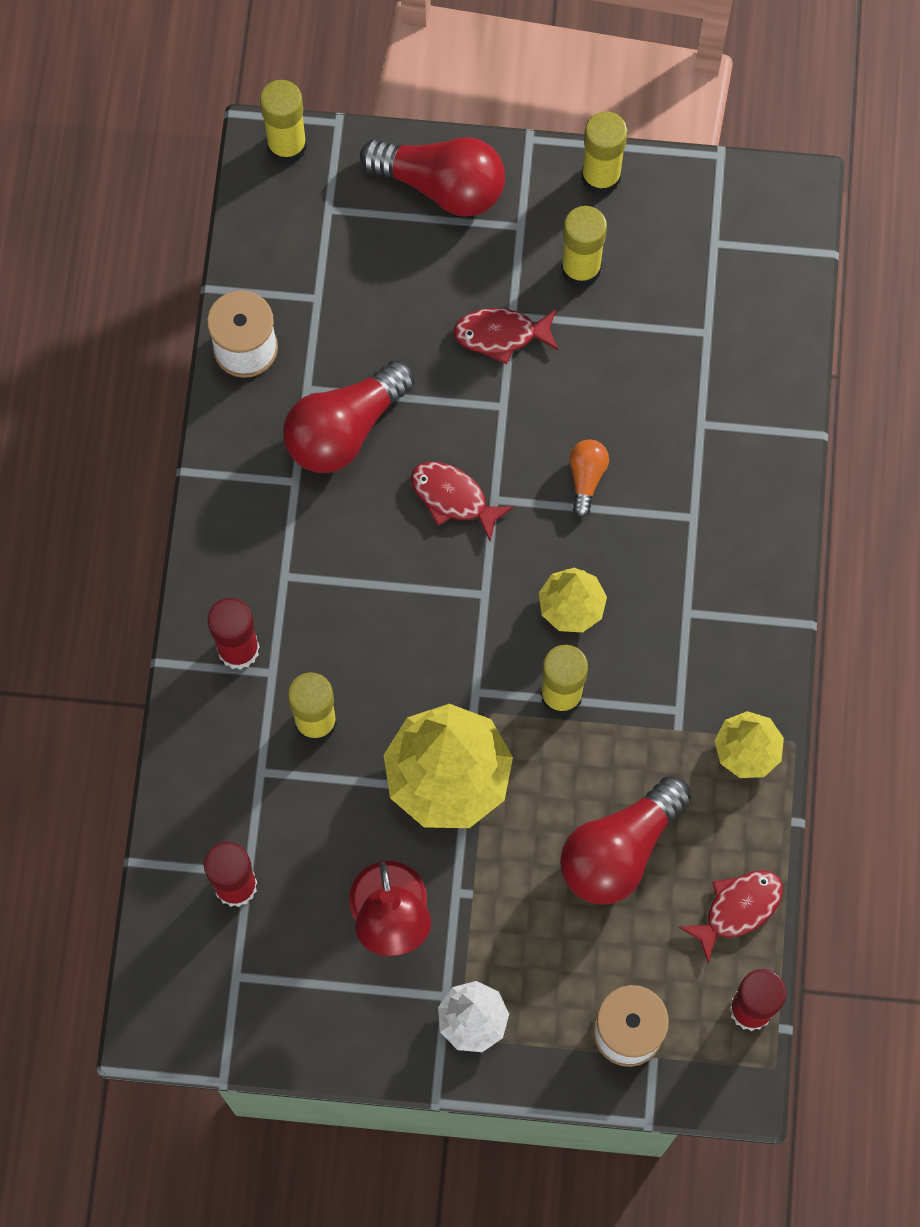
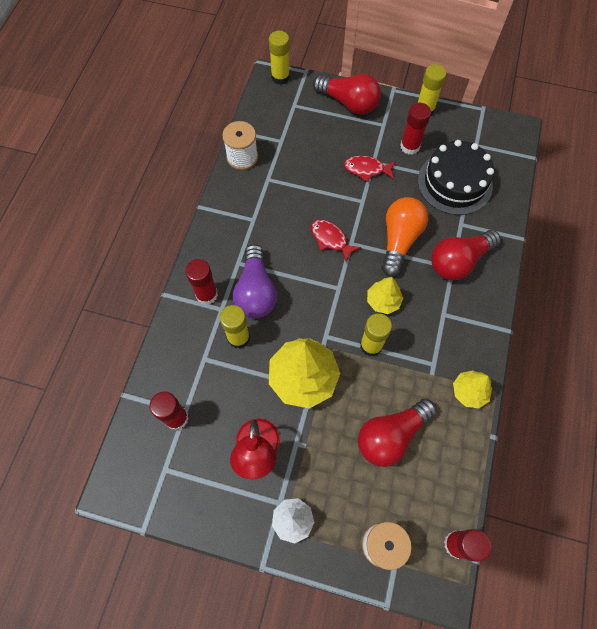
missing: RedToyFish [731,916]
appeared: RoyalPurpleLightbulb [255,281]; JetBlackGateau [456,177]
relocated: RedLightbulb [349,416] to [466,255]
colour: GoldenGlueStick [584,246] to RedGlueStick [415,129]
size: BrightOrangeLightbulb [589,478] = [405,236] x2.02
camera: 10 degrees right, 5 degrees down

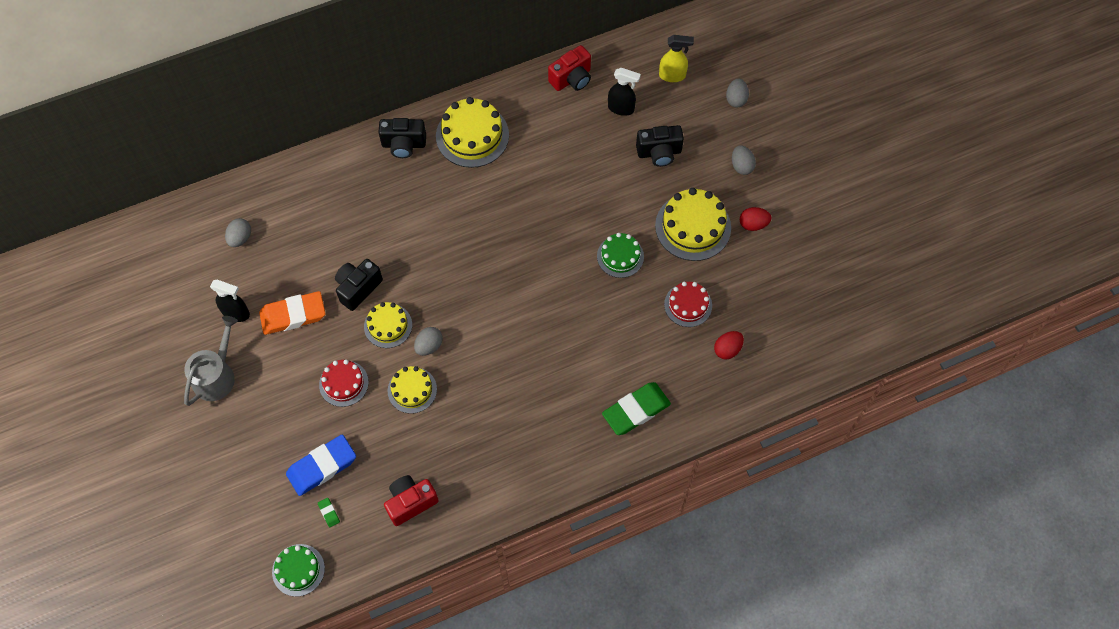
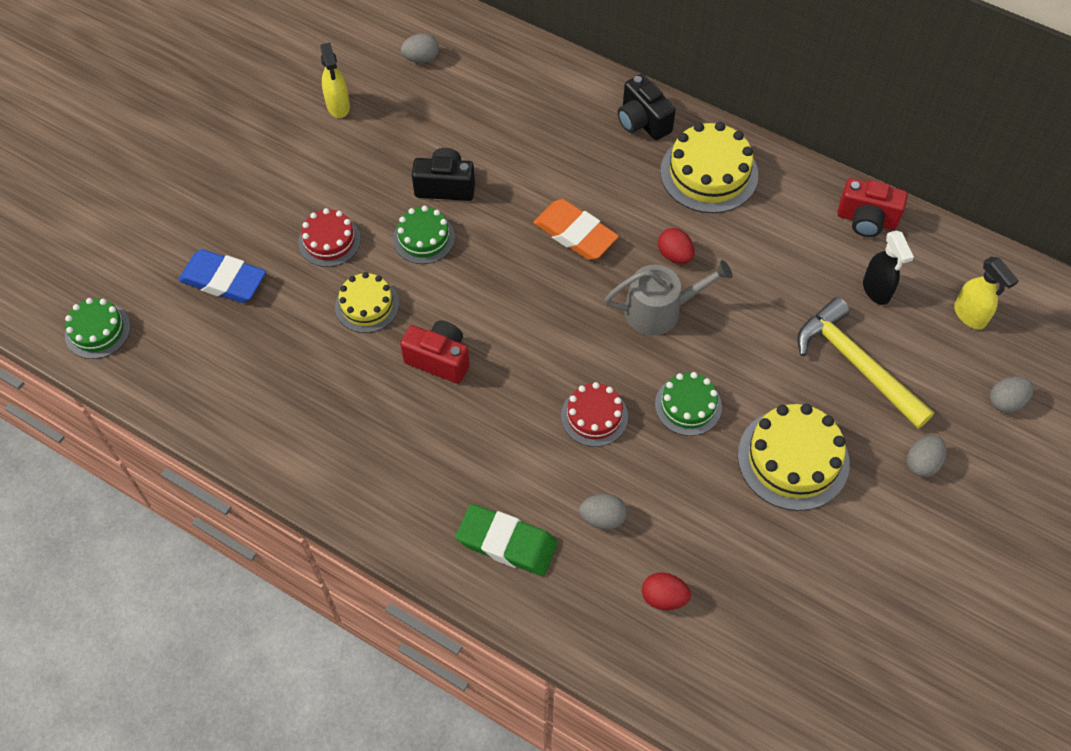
missing: LeafGreenPencilEraser [329,512]
relocated: GrayWateringCan [211,361] to [669,297]; BrightOrangePencilEraser [292,313] to [576,229]; RedCompactCamera [411,500] to [435,352]; GrayEggShape [428,341] to [603,512]; RedGateau [688,304] to [594,414]; RedEggShape [755,219] to [676,246]
exchanged: JetBlackCompactCamera [660,146] to GoldenCarpenter'sHammer [865,363]
colour: JetBlackSprayBottle [230,301] to GoldenSprayBottle [335,80]; GoldenGateau [388,325] to LeafGreenGateau [424,235]
camera: 55 degrees right, 5 degrees down

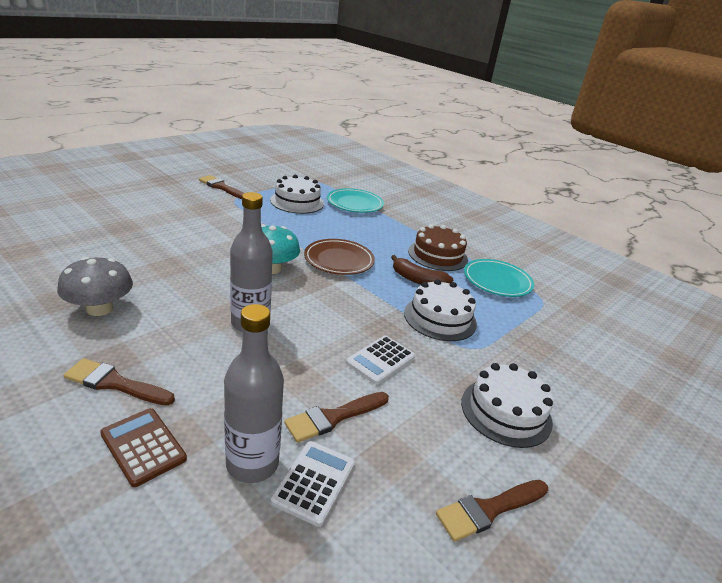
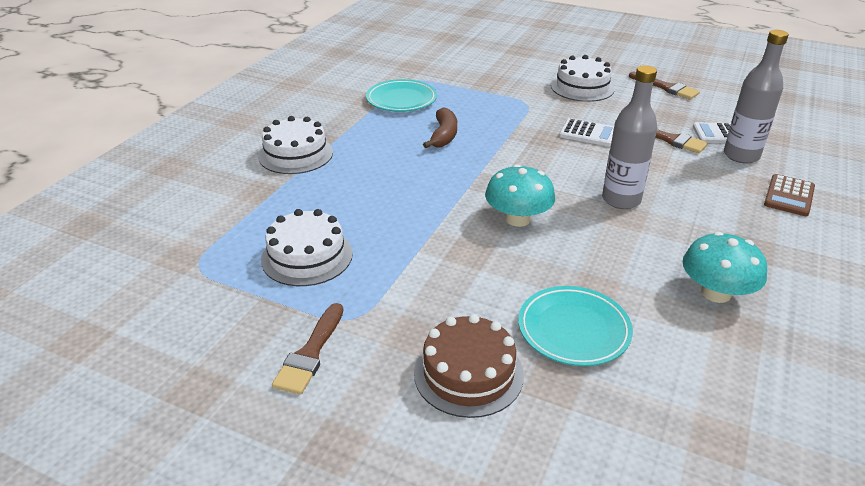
missing: BrownBrush [119,381]; BrownFlatDish [339,257]
relocated: TealFlatDish [355,200] to [575,326]; WhiteGateau [440,310] to [295,145]; BrownGateau [438,247] to [469,366]
colour: GrayMushroom [95,286] to TealMushroom [725,267]
camera: 105 degrees left, 5 degrees up

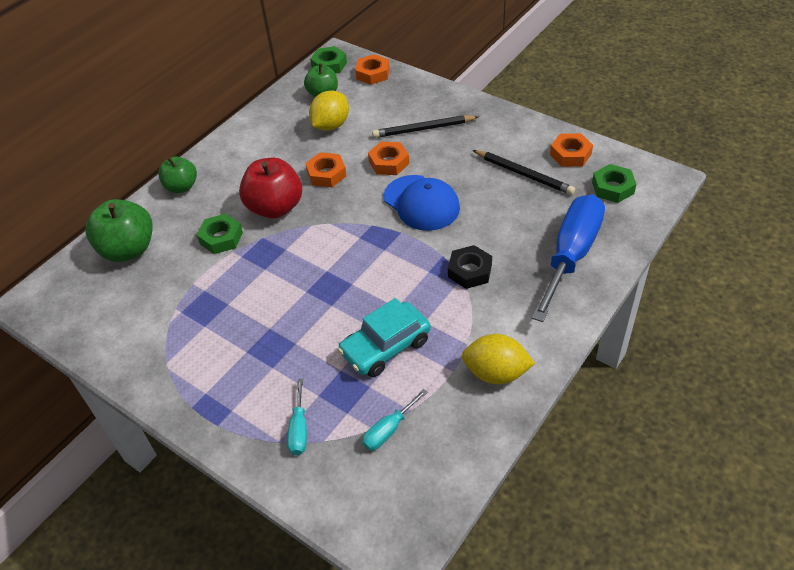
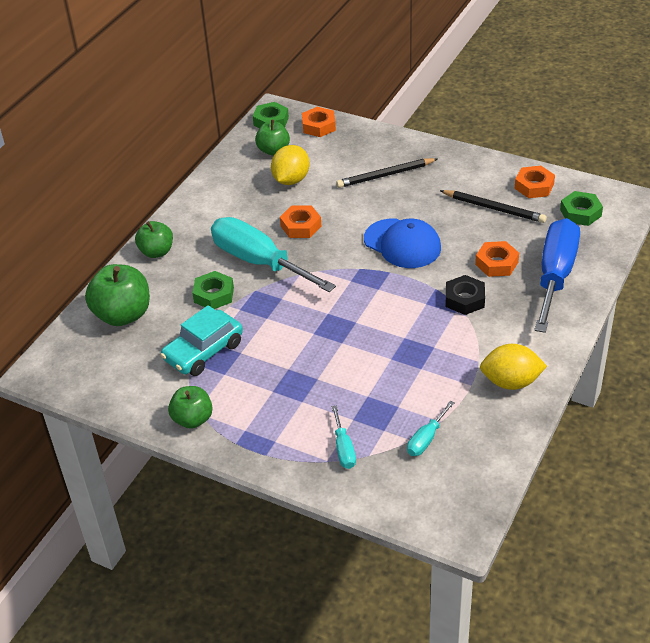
appeared: LeafGreenAppleFruit [190,407]
relocated: TealAutomobile [384,337] to [201,340]; BrightOrangeHexNut [388,158] to [497,259]
exchanged: RedAppleFruit [270,188] to TealFlatScrewdriver [273,254]
camera: 10 degrees left, 5 degrees down

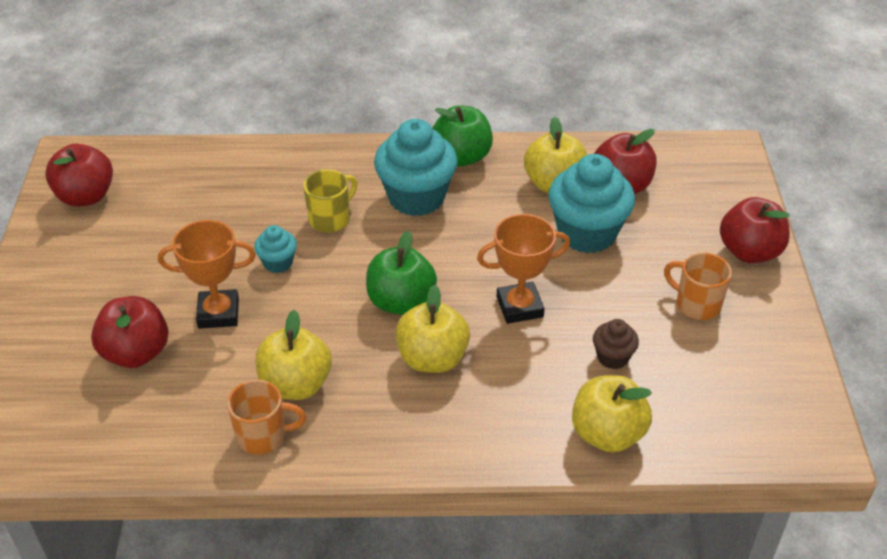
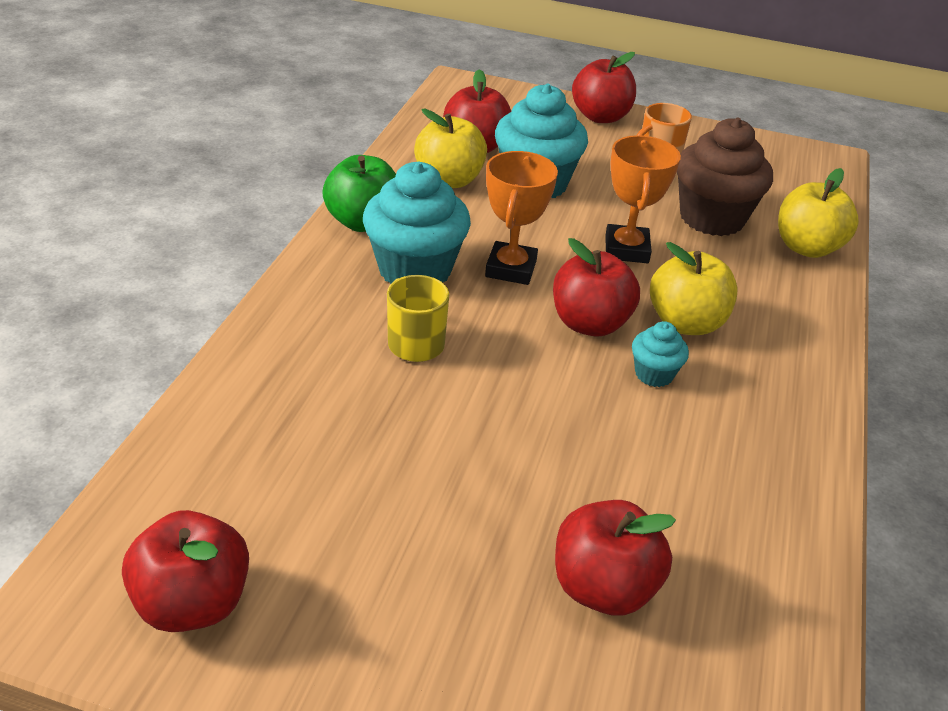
missing: BrightOrangeCoffeeMug [266,417]; GoldenAppleFruit [293,355]
relocated: BrightOrangeTrophy [207,274] to [521,218]; TealMuffin [275,249] to [660,354]
colour: LeafGreenAppleFruit [401,273] to RedAppleFruit [596,287]
size: BrownMuffin [616,344] = [725,177] x2.06
camera: 75 degrees left, 5 degrees down

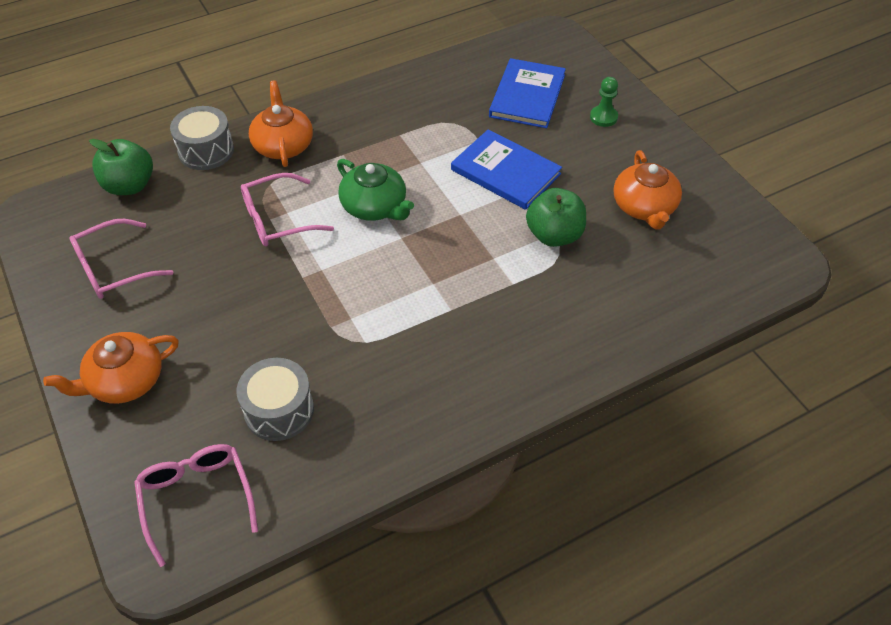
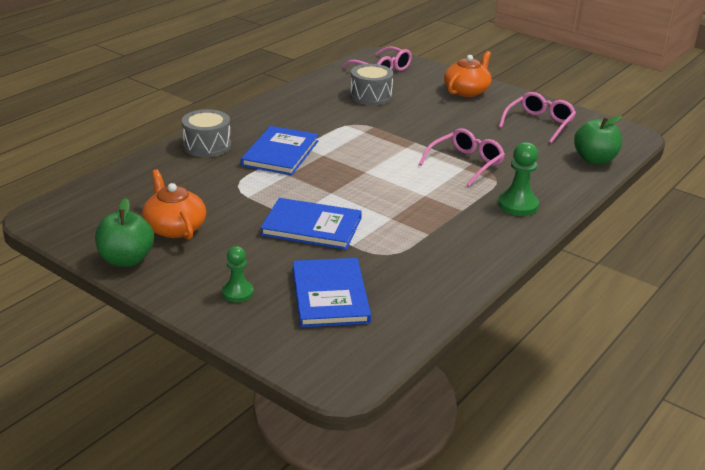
missing: LeafGreenChinaTeapot [375,190]
appeared: BlueHardback [279,150]
relocated: GrayToyDrum [202,138] to [206,133]; LeafGreenAppleFruit [556,217] to [124,232]
exchanged: BrightOrangeChinaTeapot [281,123] to LeafGreenGamePawn [518,179]
camera: 155 degrees right, 20 degrees down

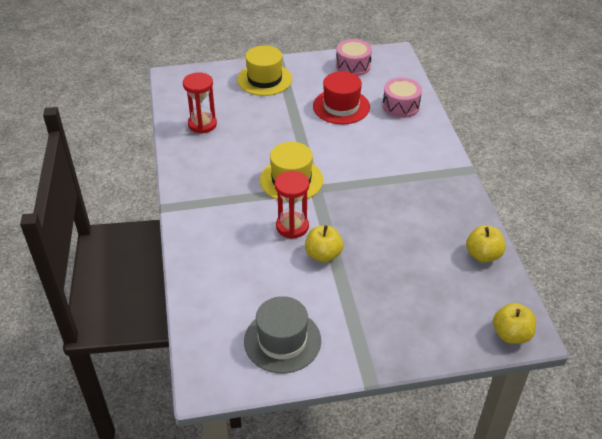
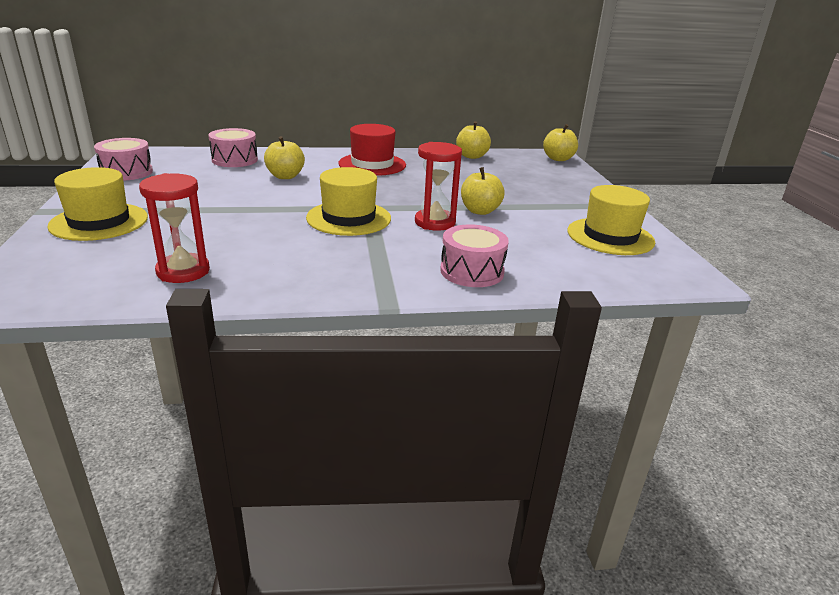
appeared: GoldenAppleFruit [284,157]; PinkToyDrum [474,255]
relocated: RedHat [341,97] to [372,150]
colour: GrayHat [282,334] to GoldenHat [611,220]
camera: 90 degrees left, 15 degrees down

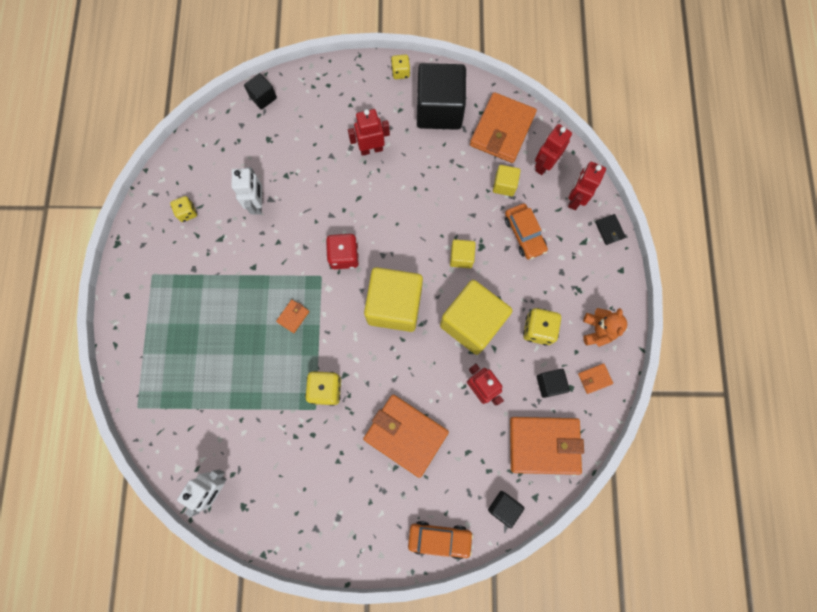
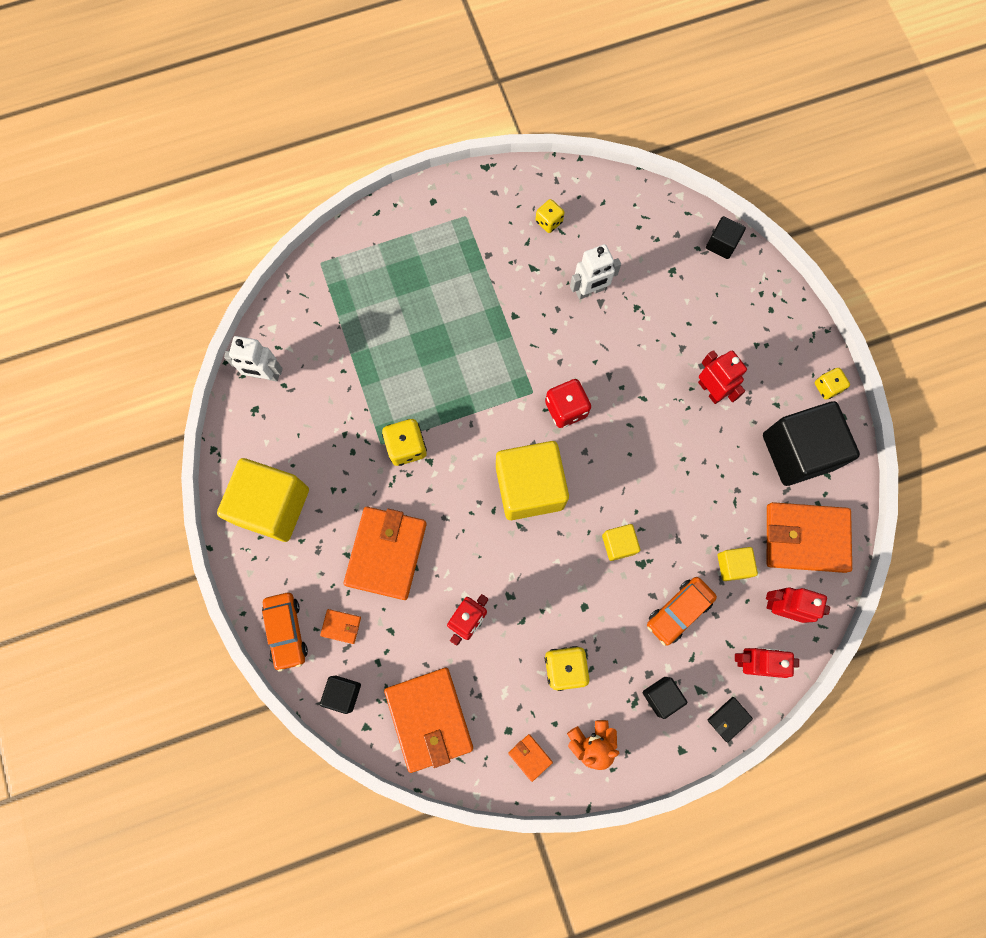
relocated: BrightOrangeBillfold [292,316] to [340,626]; GoldenCube [476,317] to [263,500]; JetBlackCube [553,383] to [665,698]
camera: 70 degrees right, 0 degrees up

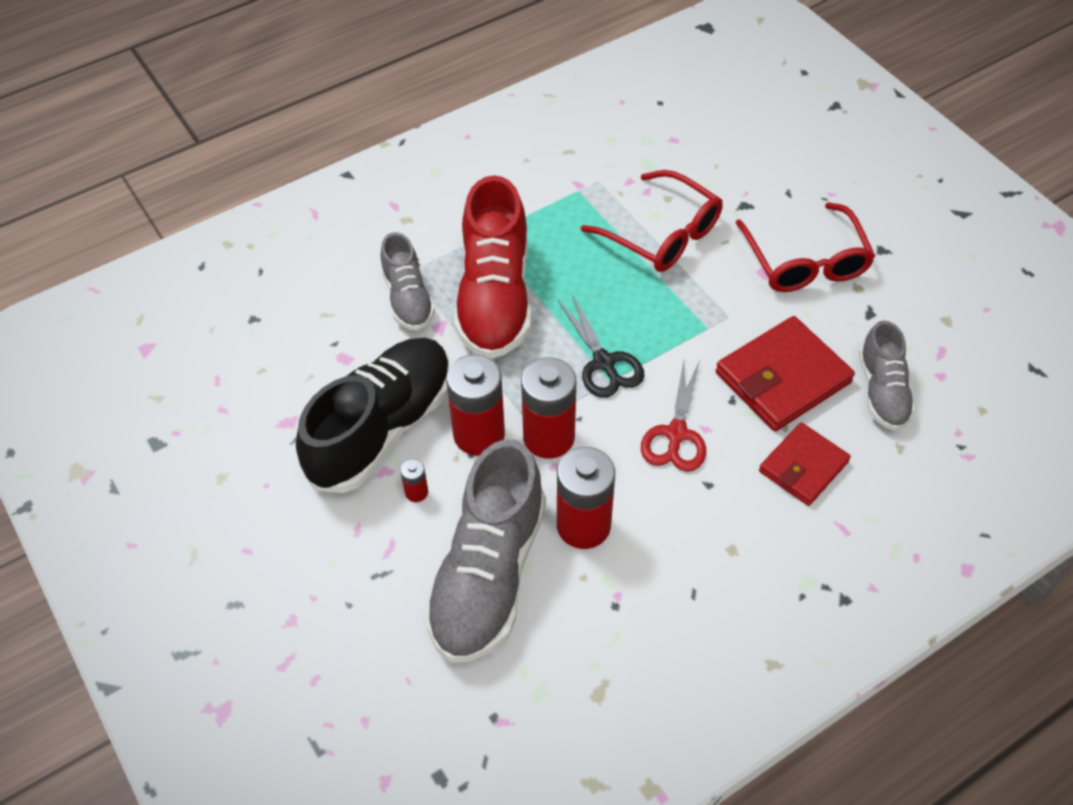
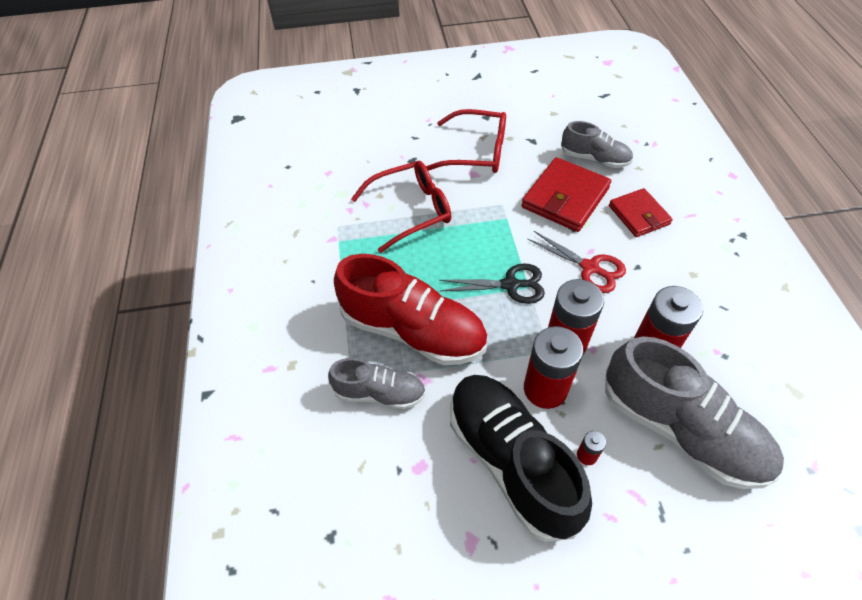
spun: RedBillfold [785,373] = [566,194] 45 degrees clockwise
camera: 65 degrees left, 0 degrees up

